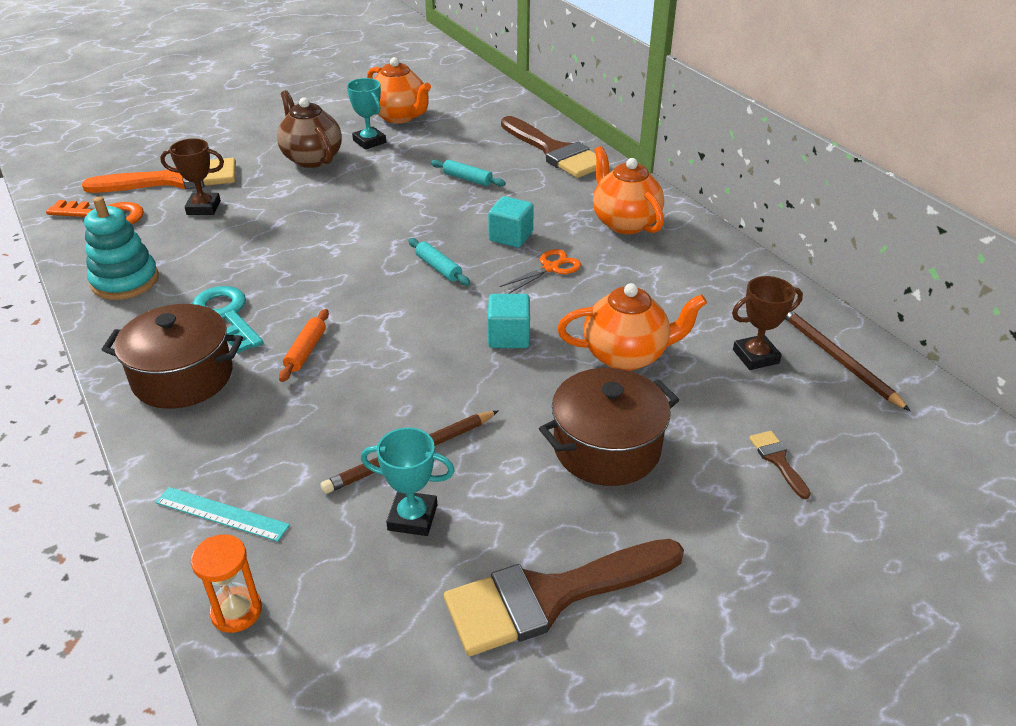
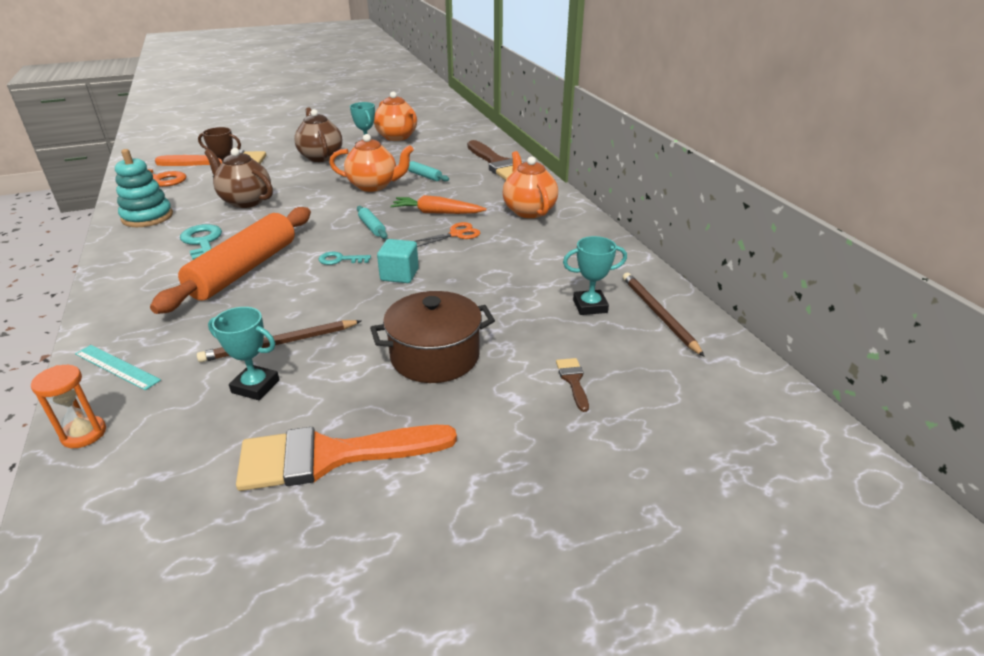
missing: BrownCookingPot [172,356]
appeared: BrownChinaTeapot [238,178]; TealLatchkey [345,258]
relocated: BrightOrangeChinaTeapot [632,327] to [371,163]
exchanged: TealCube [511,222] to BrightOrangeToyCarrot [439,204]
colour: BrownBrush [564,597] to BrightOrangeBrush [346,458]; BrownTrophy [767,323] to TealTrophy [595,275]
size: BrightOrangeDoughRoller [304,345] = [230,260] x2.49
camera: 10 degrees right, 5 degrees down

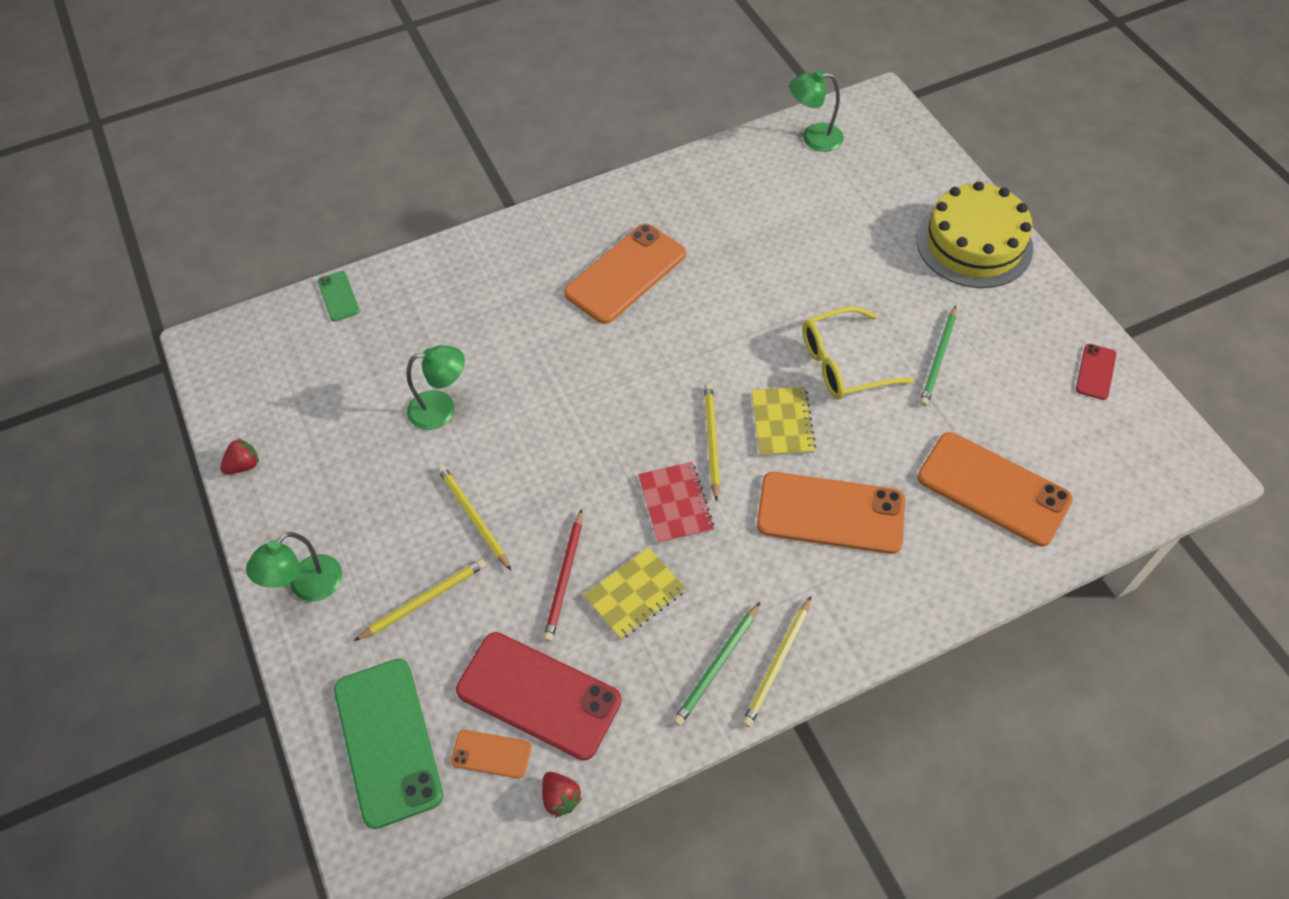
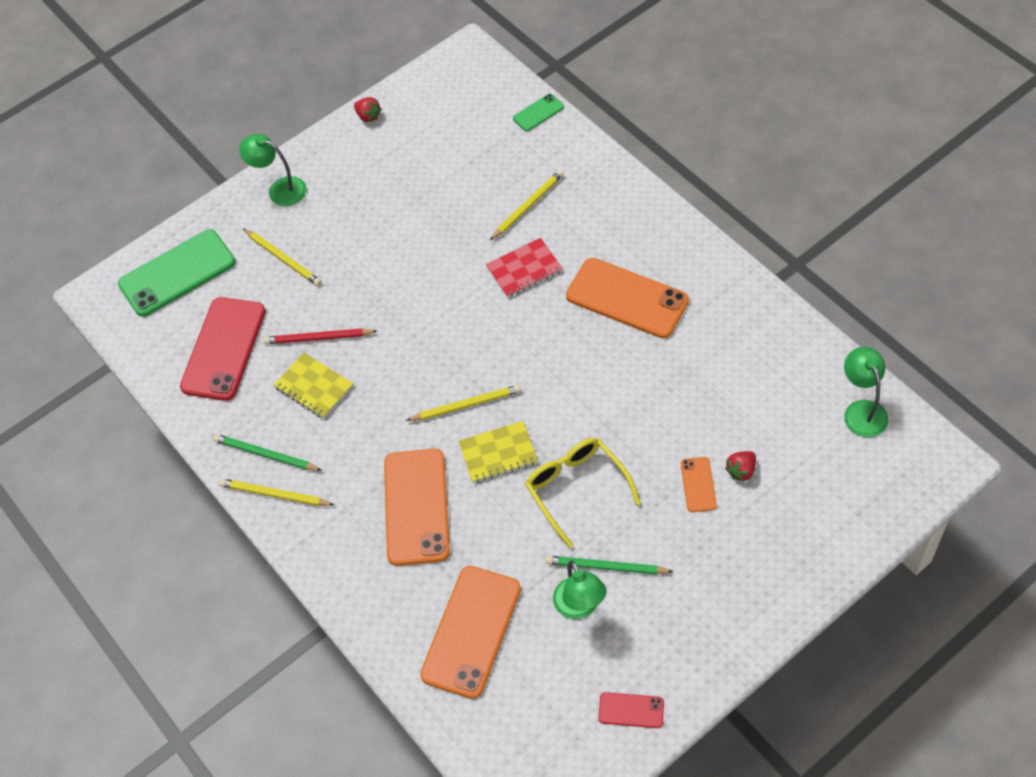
missing: GoldenGateau [974,234]
relocated: LeafGreenDeskLamp [435,387] to [579,590]; GoldenLeadPencil [474,517] to [527,205]; BrightOrangePhone [491,754] to [699,484]; RedStrawberry [562,795] to [740,466]; RedNotebook [676,503] to [524,268]
camera: 80 degrees right, 0 degrees up

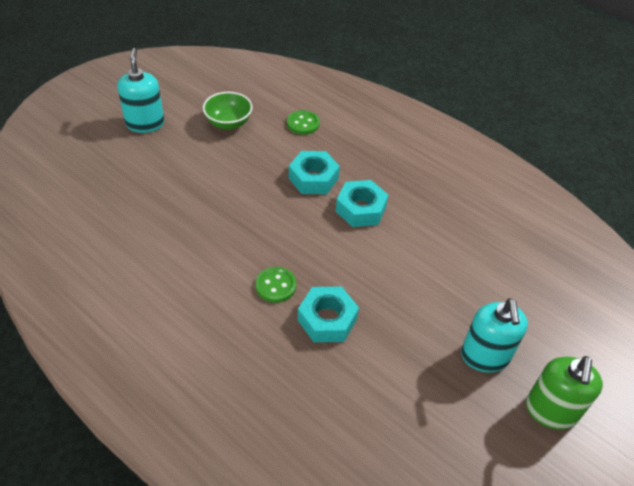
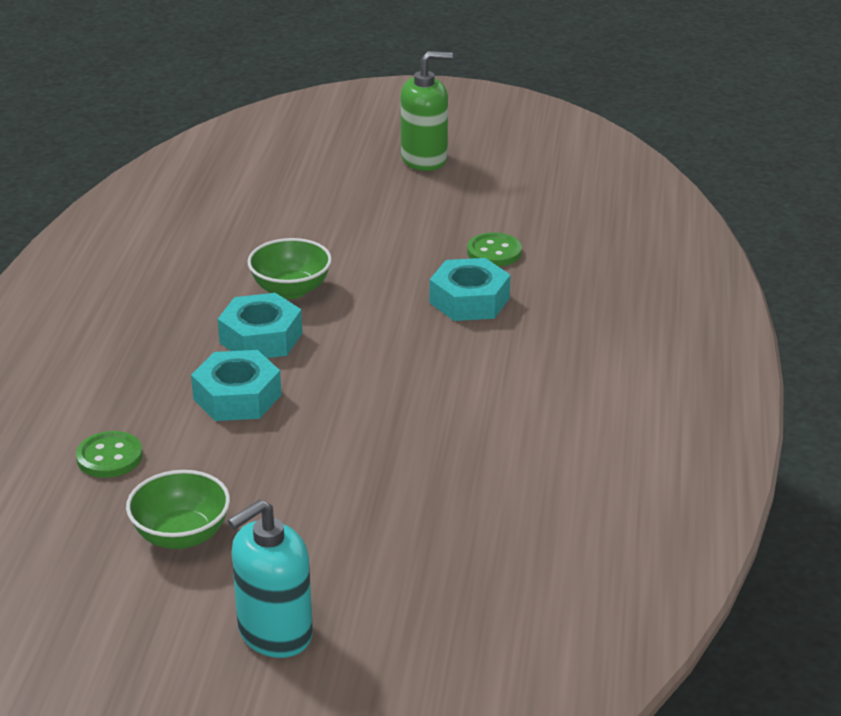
missing: TealSoapPump [494,335]
appeared: LeafGreenBowl [289,268]
relocated: LeafGreenButton [275,285] to [494,249]
camera: 120 degrees left, 15 degrees down

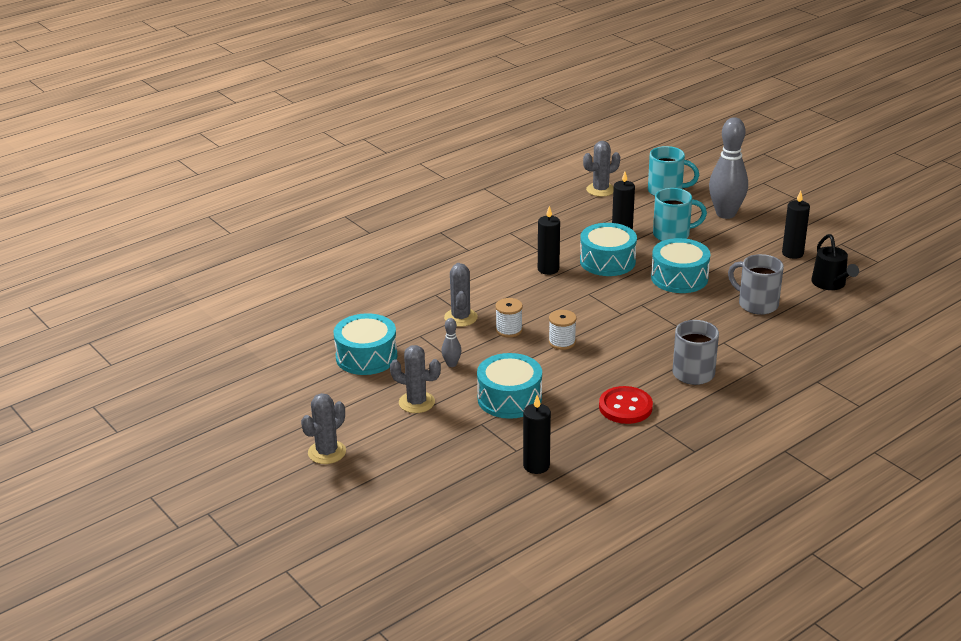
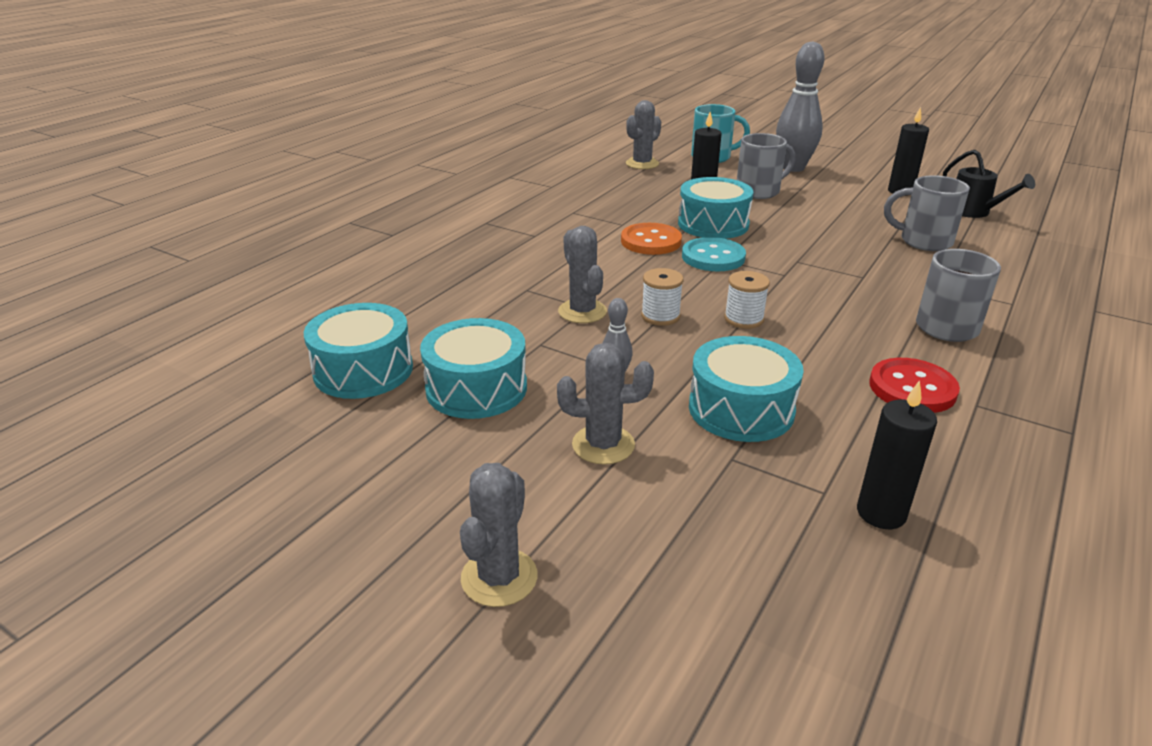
appeared: TealButton [714,254]
relocated: TealToyDrum [681,265] to [358,351]
exchanged: JetBlackWaxCandle [549,240] to BrightOrangeButton [651,239]
colour: TealCoffeeMug [680,214] to GrayCoffeeMug [766,166]
camera: 20 degrees left, 0 degrees up

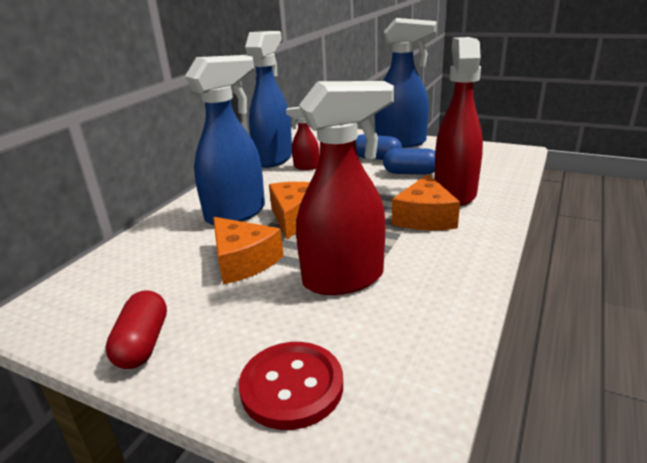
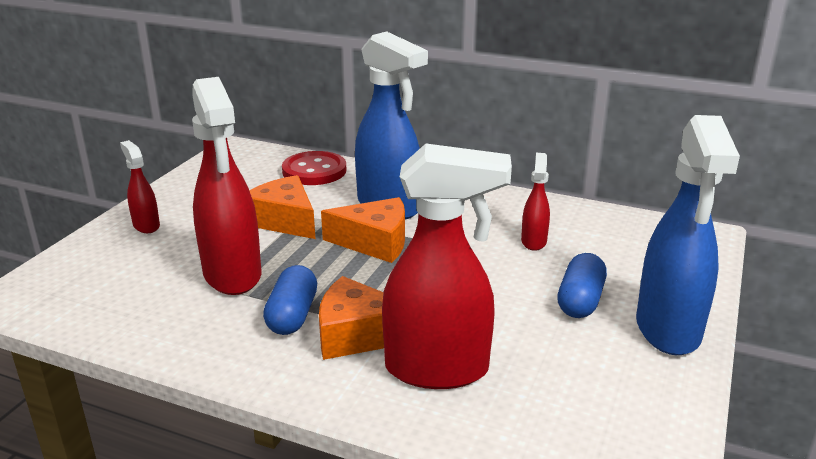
missing: RedPill [136,329]; BlueSprayBottle [268,99]
appeared: RedSprayBottle [140,186]
relocated: RedButton [291,386] to [314,168]; BluePill [409,161] to [290,300]
spun: BrightOrangeCheese [248,250] = [282,207] 90 degrees clockwise
camera: 85 degrees right, 0 degrees up

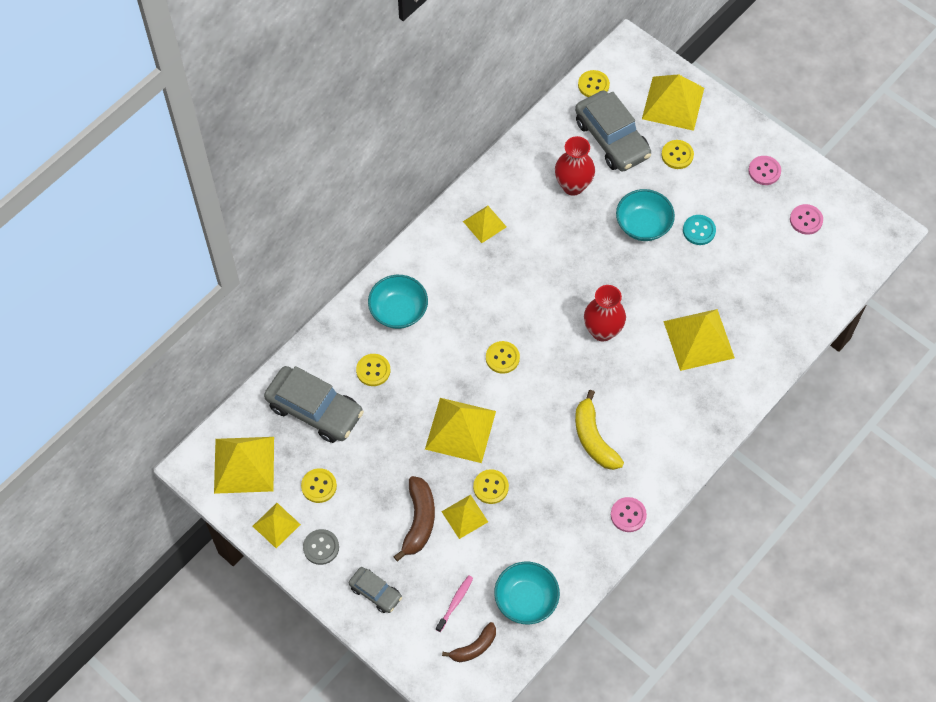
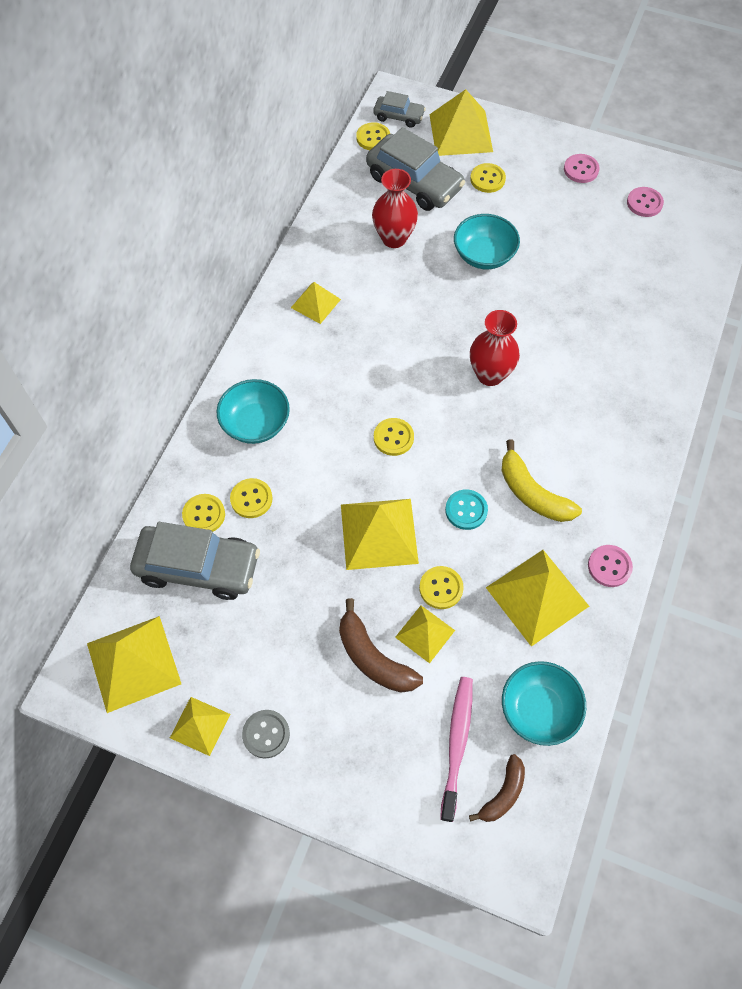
relocated: GoldenButton [319,485] to [203,513]; GrayAutomobile [375,590] to [399,109]; GoldenSolidPyramid [699,340] to [537,598]; TealButton [699,230] to [466,509]
spun: BrownToyBanana [414,518] = [381,645] 150 degrees clockwise
size: PinkDentalBrush [454,603] = [456,749] x1.69
camera: 20 degrees left, 0 degrees up

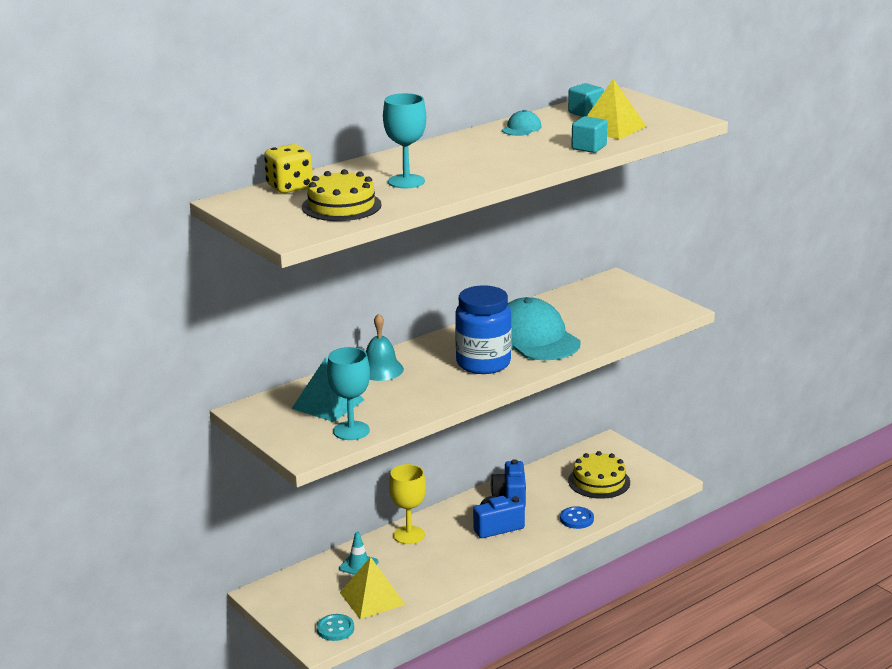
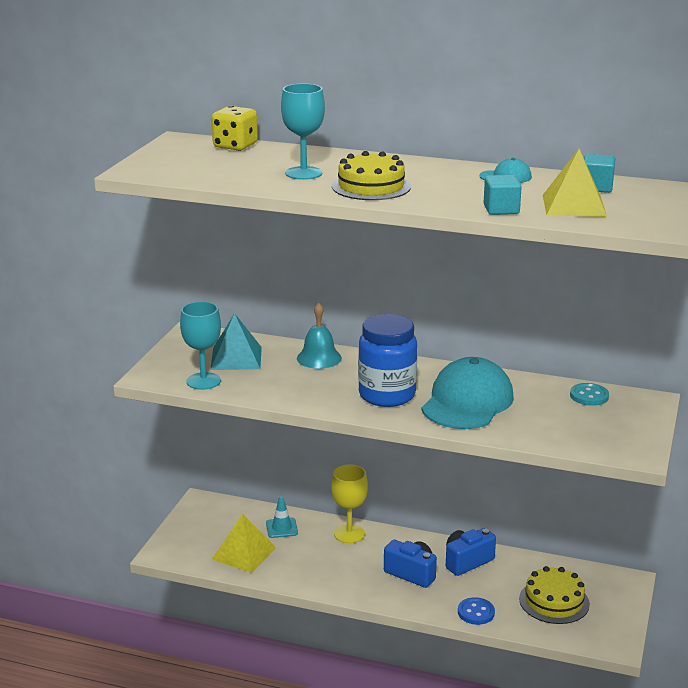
relocated: GoldenGateau [342,195] to [371,175]; TealButton [335,627] to [589,394]
camera: 55 degrees right, 0 degrees up

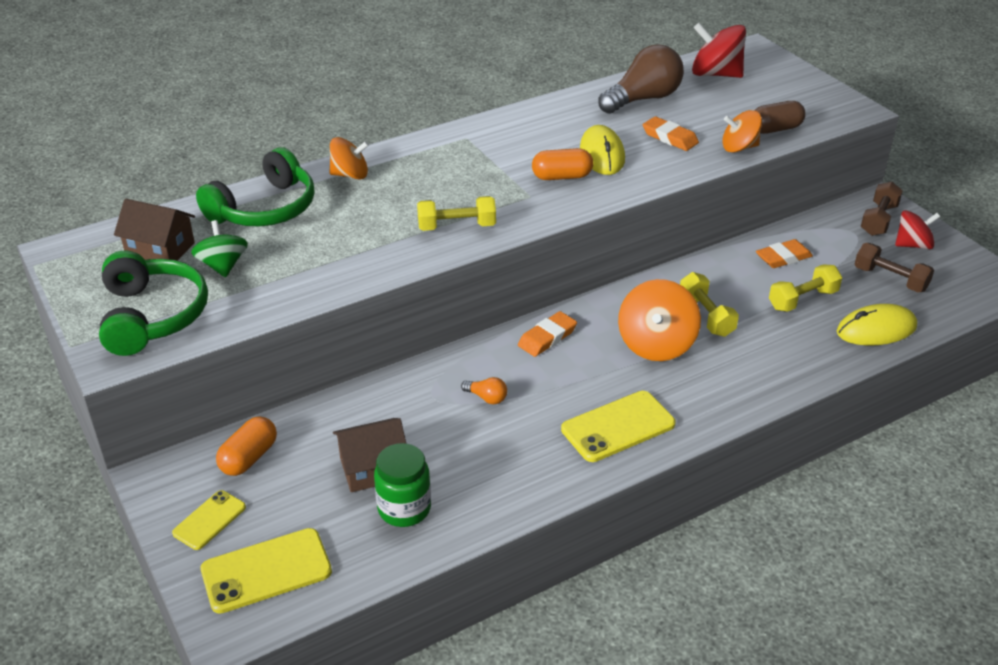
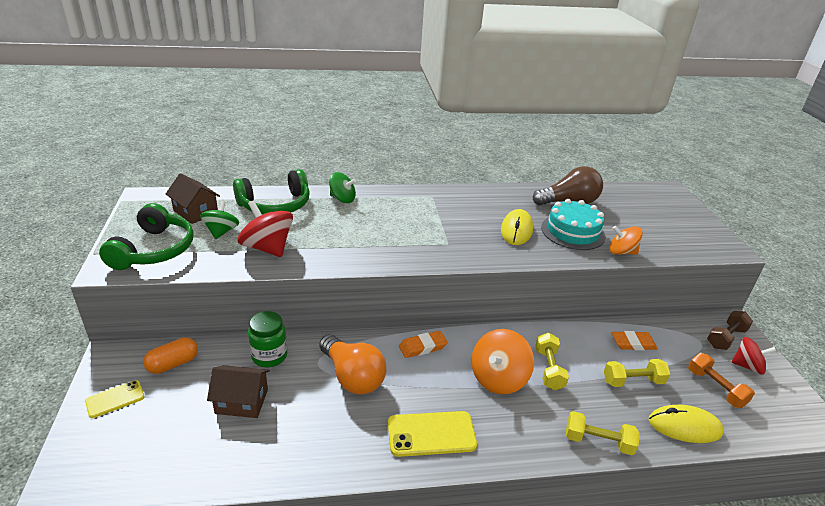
missing: GoldenPhone [266,571]; BrightOrangePill [562,164]; BrownPill [780,117]
relocated: LeafGreenJar [402,485] to [267,339]; GoldenFreeWeight [456,213] to [603,433]; RedWhirligig [719,50] to [265,228]
exchanged: BrightOrangePencilEraser [671,134] to TealGateau [573,224]
colour: BrightOrangeWhirligig [349,158] to LeafGreenWhirligig [342,187]; BrownFreeWeight [894,267] to BrightOrangeFreeWeight [721,380]
size: BrightOrangeLightbulb [484,390] = [352,364] x2.41
camera: 20 degrees right, 5 degrees down

